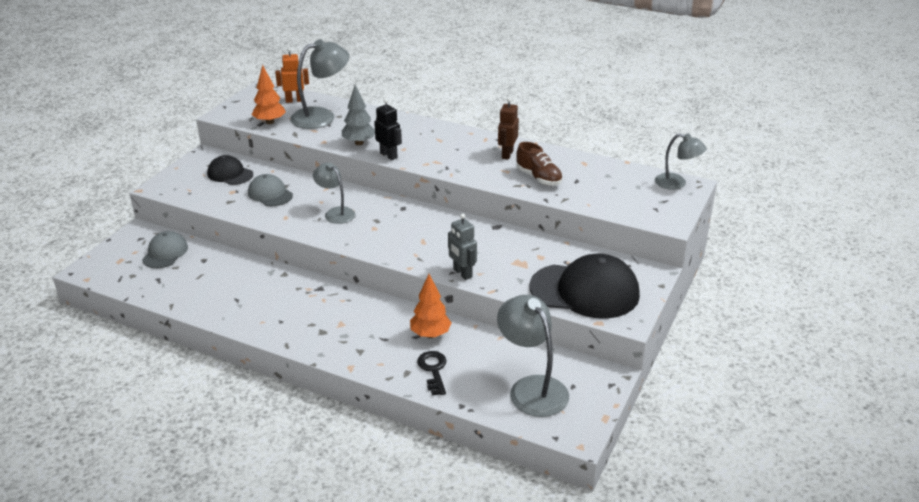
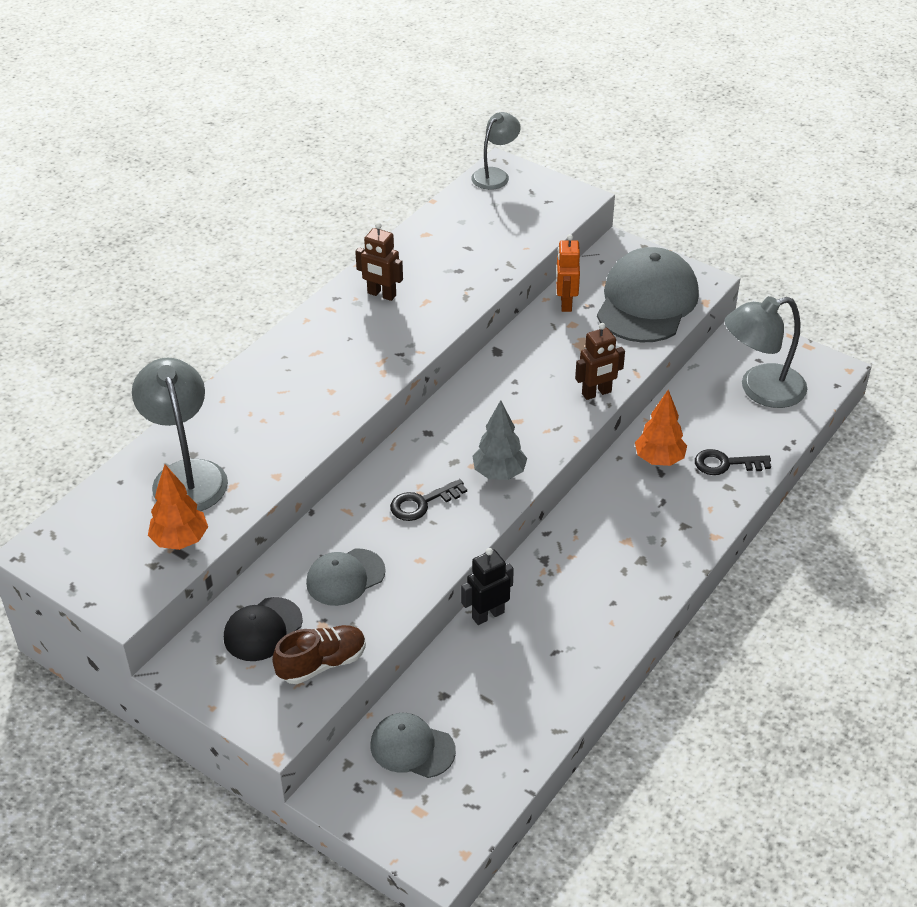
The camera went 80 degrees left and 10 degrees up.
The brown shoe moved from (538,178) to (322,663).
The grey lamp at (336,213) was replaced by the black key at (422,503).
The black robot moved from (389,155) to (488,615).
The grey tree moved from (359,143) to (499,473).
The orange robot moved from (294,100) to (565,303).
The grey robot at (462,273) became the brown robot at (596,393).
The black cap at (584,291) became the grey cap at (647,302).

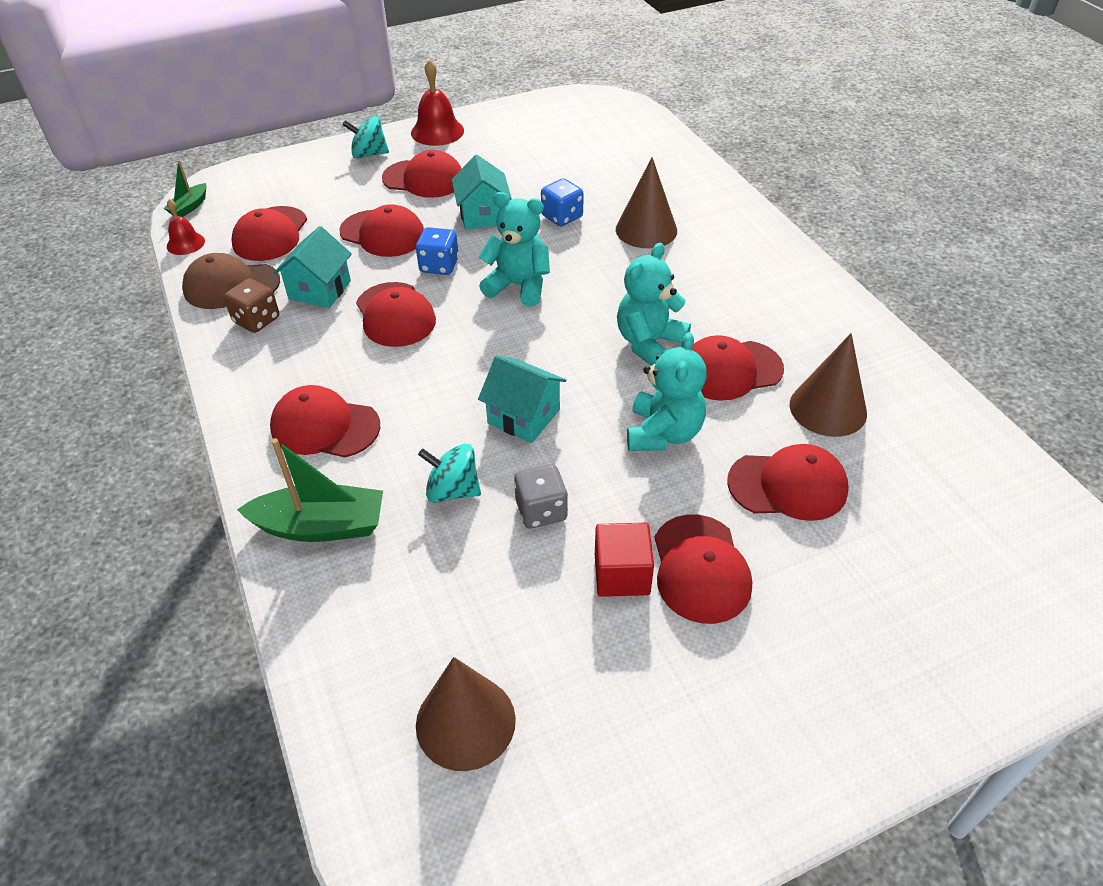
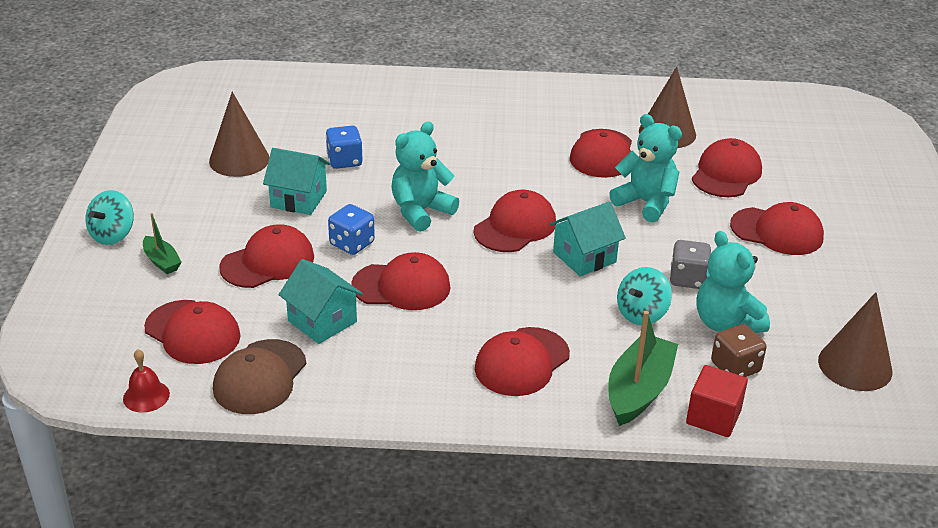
The camera went 65 degrees left and 10 degrees down.
The green boat moved from (189,207) to (162,261).
The brown cone moved from (646,230) to (239,160).
The red cap moved from (424,179) to (515,227).
The red cube moved from (622,574) to (713,417).
The turquoise teddy bear moved from (649,343) to (726,323).
The brown dice moved from (256,320) to (735,367).
The red bell at (437,131) disappeared.

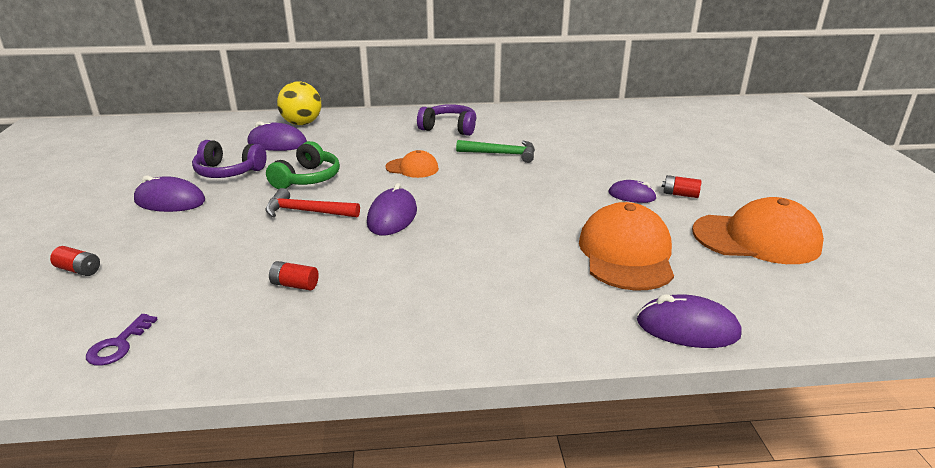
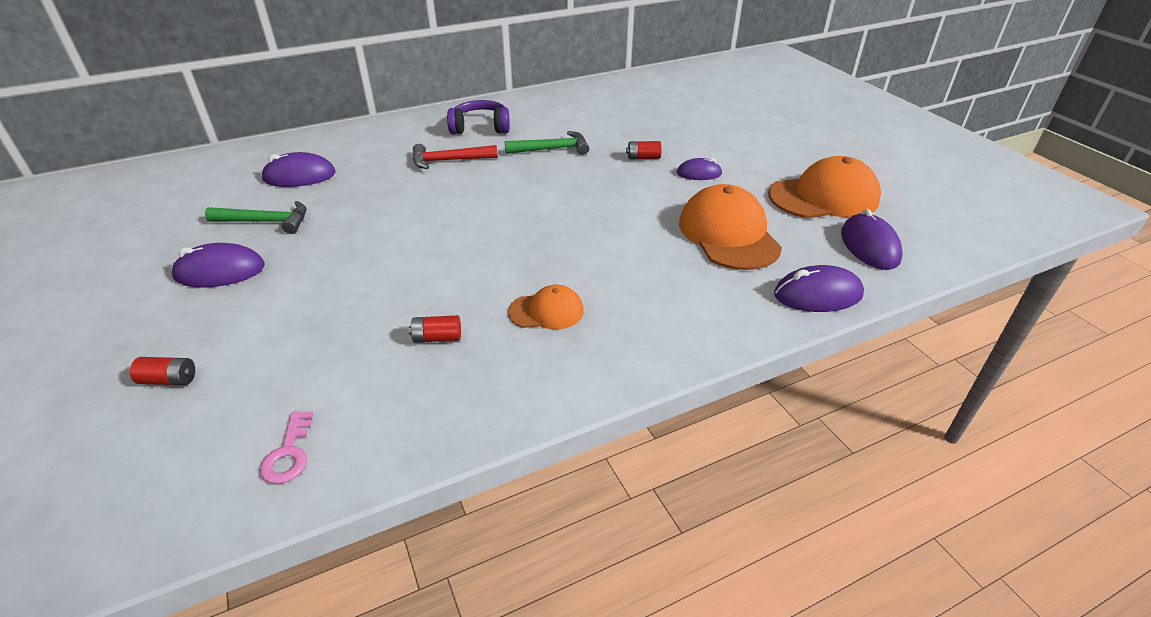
The camera went 20 degrees left and 10 degrees up.
The purple headphones at (228,172) was replaced by the green hammer at (266,222).
The purple key at (118,345) became the pink key at (289,454).
The red hammer moved from (307,211) to (449,160).
The orange cap moved from (412,168) to (546,311).
The red battery moved from (680,194) to (643,158).
The purple mouse moved from (392,217) to (869,246).
The green headphones at (307,179) disappeared.
The yellow ball at (302,123) disappeared.

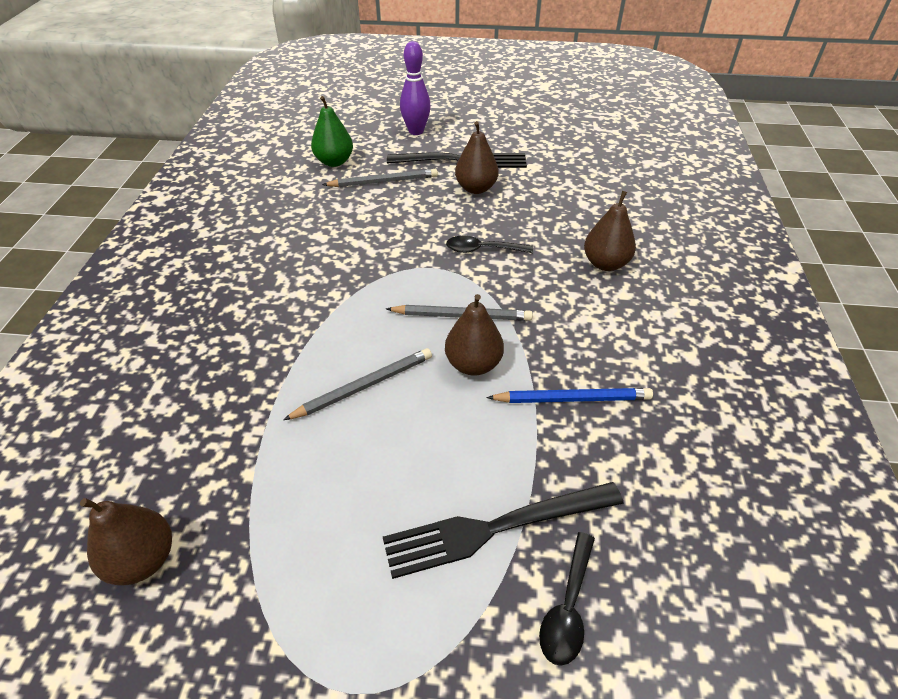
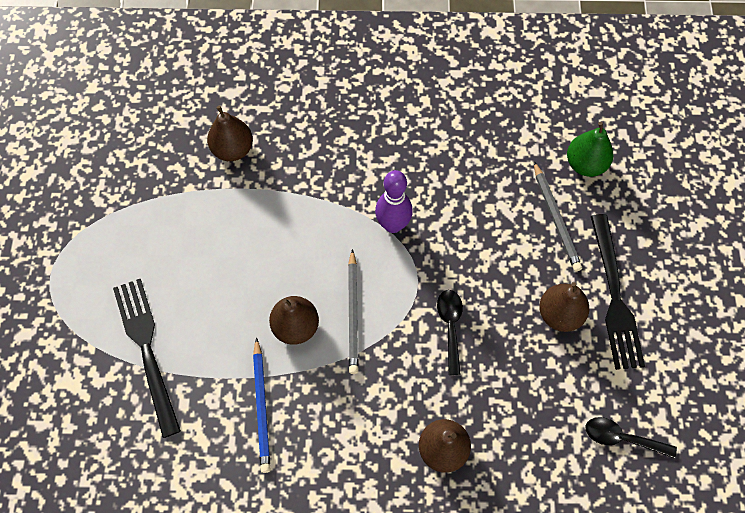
The camera went 85 degrees right and 20 degrees up.
The brown pear moved from (143,559) to (233,149).
The purple bowling pin moved from (416,131) to (393,225).
The black spoon moved from (567,607) to (622,438).
The grey pencil at (363,386) disappeared.

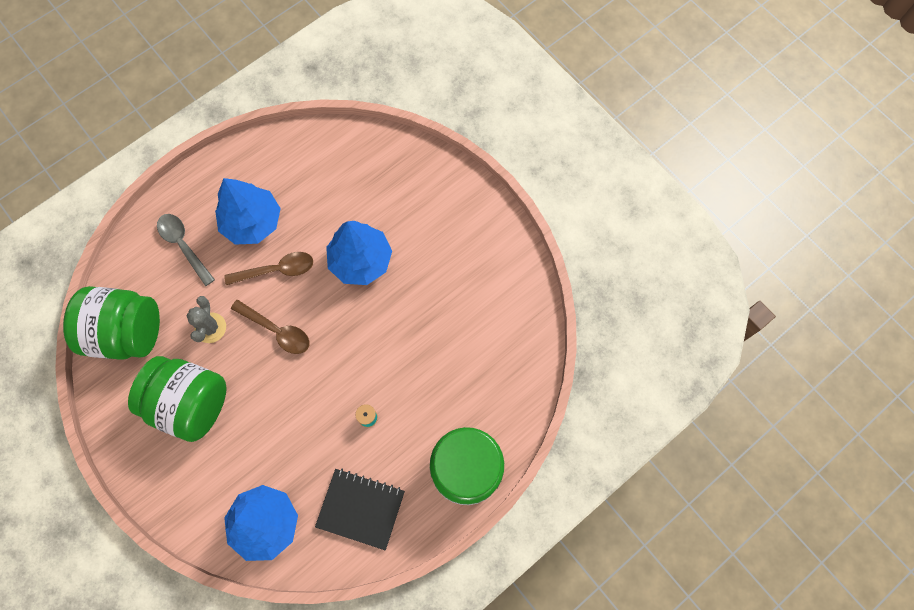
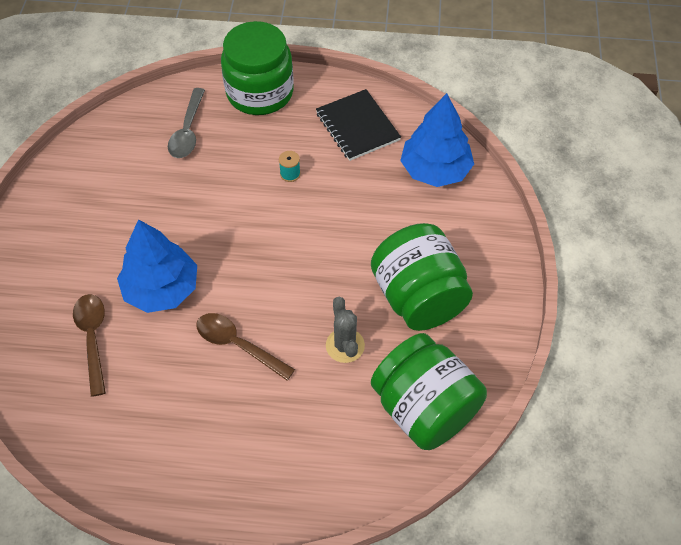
The camera went 135 degrees left and 15 degrees down.
The brown spoon moved from (276,330) to (93,339).
The grey spoon moved from (184,246) to (188,131).
The grey cactus at (210,328) turned 60 degrees counterclockwise.
The blue tree at (252,222) disappeared.

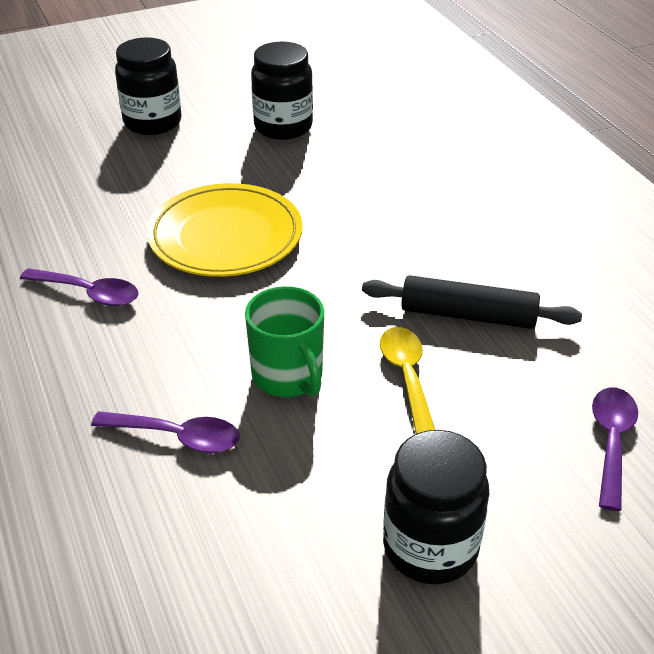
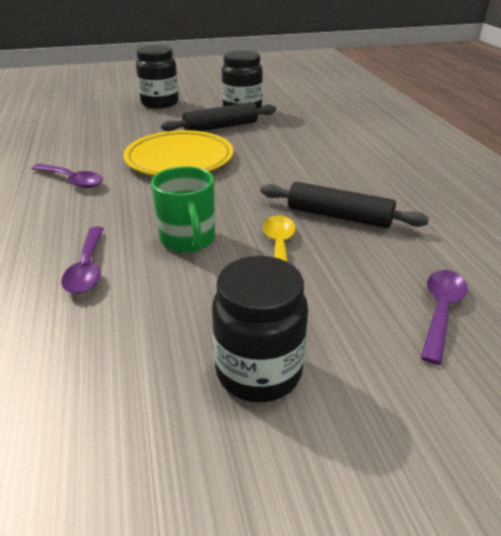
The camera went 10 degrees right and 5 degrees down.
The purple spoon at (177,437) turned 60 degrees clockwise.
The black rolling pin at (220,127) appeared.

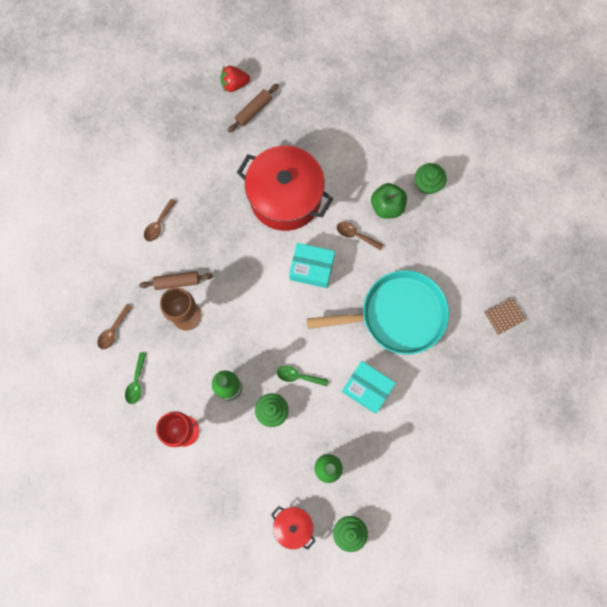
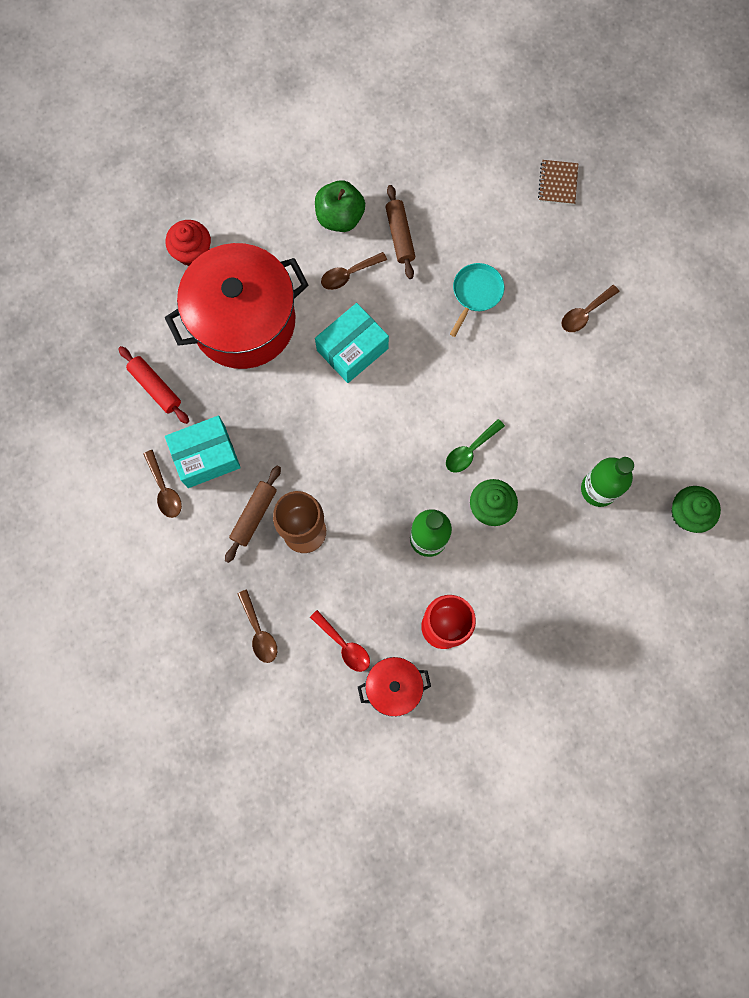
The camera went 55 degrees left and 0 degrees up.
The red rolling pin at (155,387) appeared.
The turquoise box moved from (367,388) to (206,456).
The red cupcake at (192,252) appeared.
The green spoon at (136,382) became the red spoon at (344,645).
The red pot moved from (293,526) to (393,686).
The brown rolling pin moved from (253,110) to (400,236).
The turquoise pan at (397,315) changed to 0.43 times the size.
The brown spoon at (585,313) appeared.
The red strawberry at (234,84) disappeared.
The green cupcake at (427,184) disappeared.

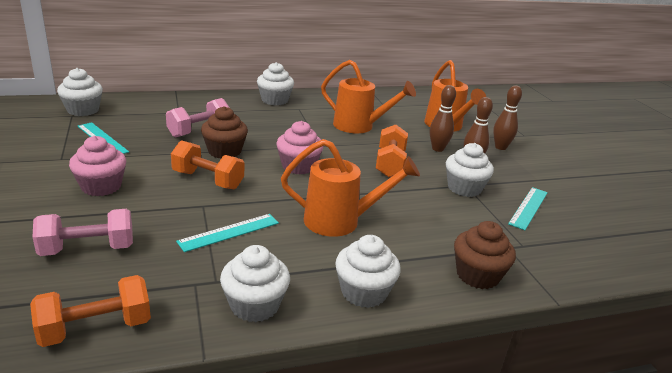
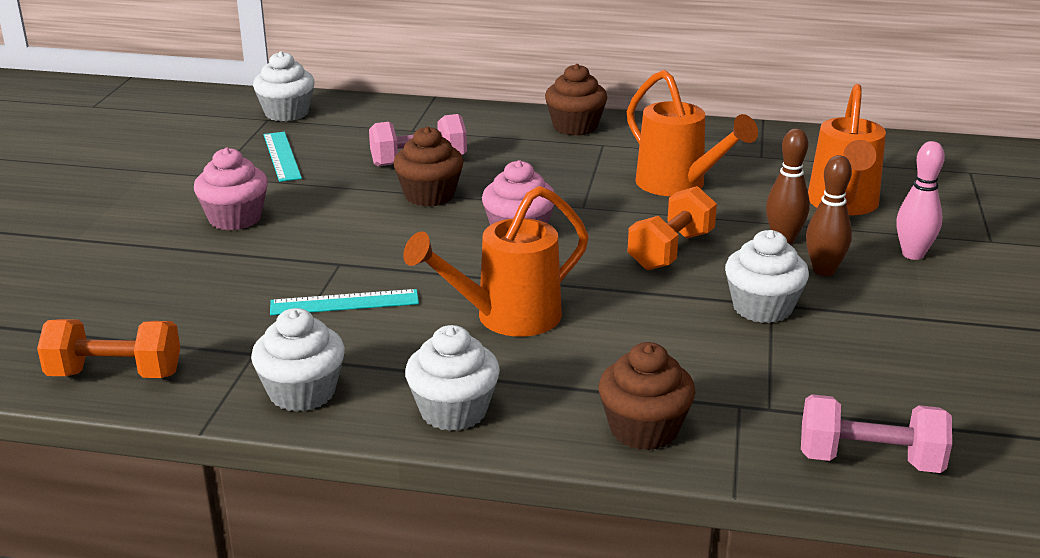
The camera went 30 degrees right and 0 degrees up.
The orange watering can at (340,221) turned 120 degrees clockwise.
The white cupcake at (274,100) became the brown cupcake at (575,127).
The pink dumbbell moved from (87,249) to (869,460).
The brown bowling pin at (500,147) became the pink bowling pin at (913,254).
The orange dumbbell at (208,180) disappeared.
The turquoise ruler at (528,208) disappeared.

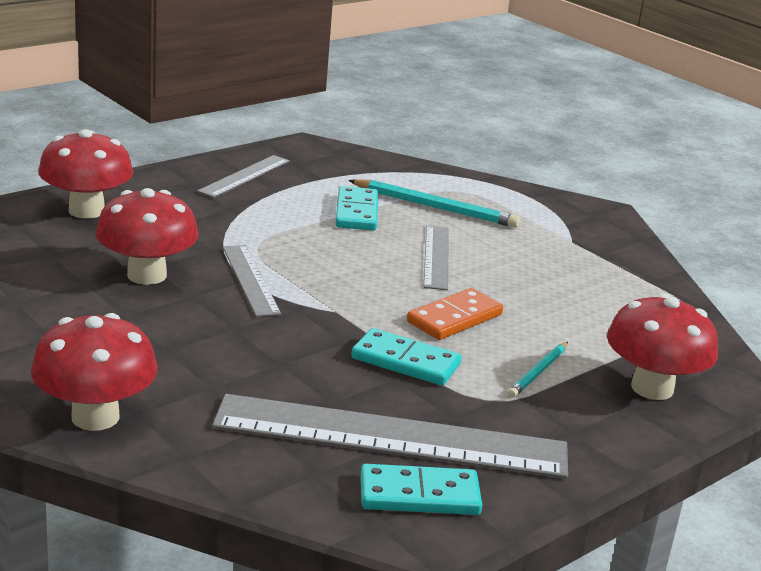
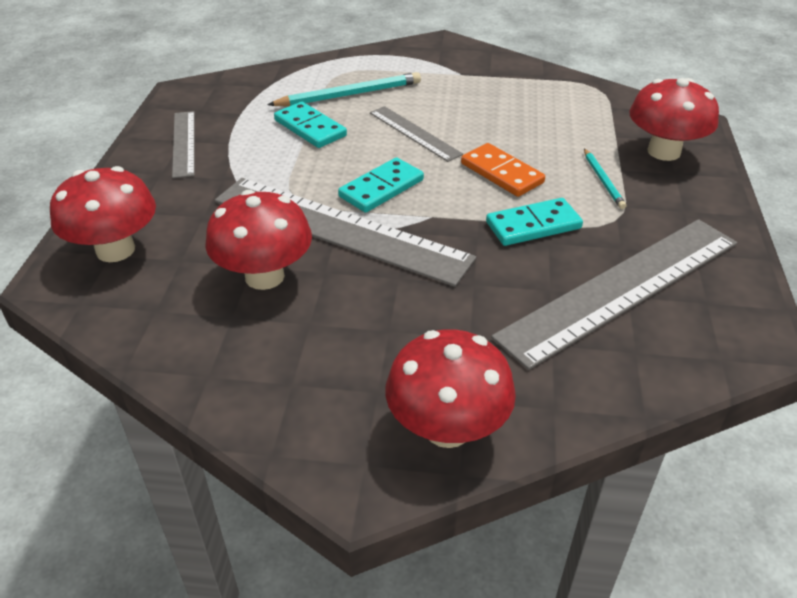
The camera went 40 degrees left and 15 degrees up.
The grey ruler at (250,280) changed to 1.97 times the size.
The turquoise domino moved from (419,495) to (381,188).
The orange domino at (455,318) turned 45 degrees counterclockwise.

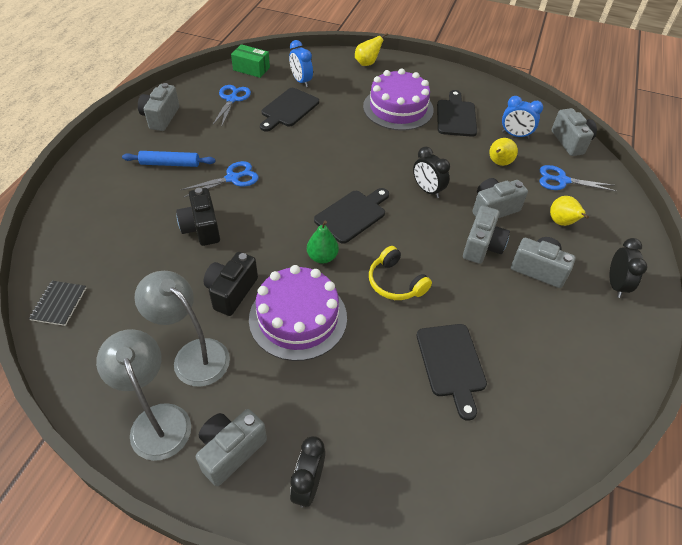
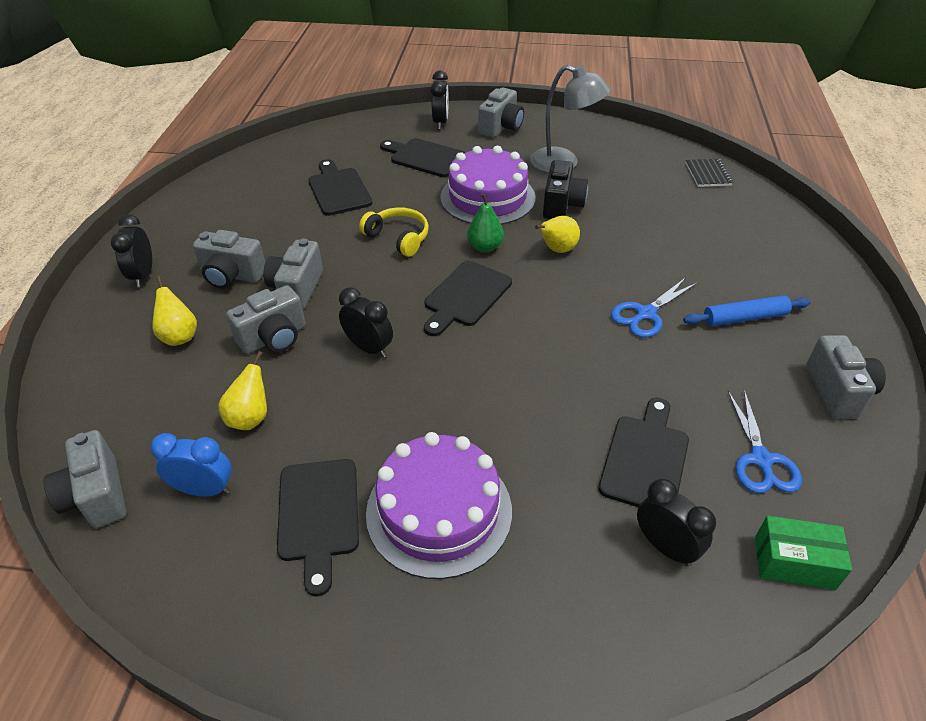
The camera went 170 degrees right and 5 degrees down.
The black cutting board at (425,157) appeared.
The yellow pear moved from (367,63) to (557,250).
The blue clock at (301,81) became the black clock at (665,547).
The grey lamp at (157,420) disappeared.
The black camera at (202,228) disappeared.
The blue scissors at (562,180) disappeared.

